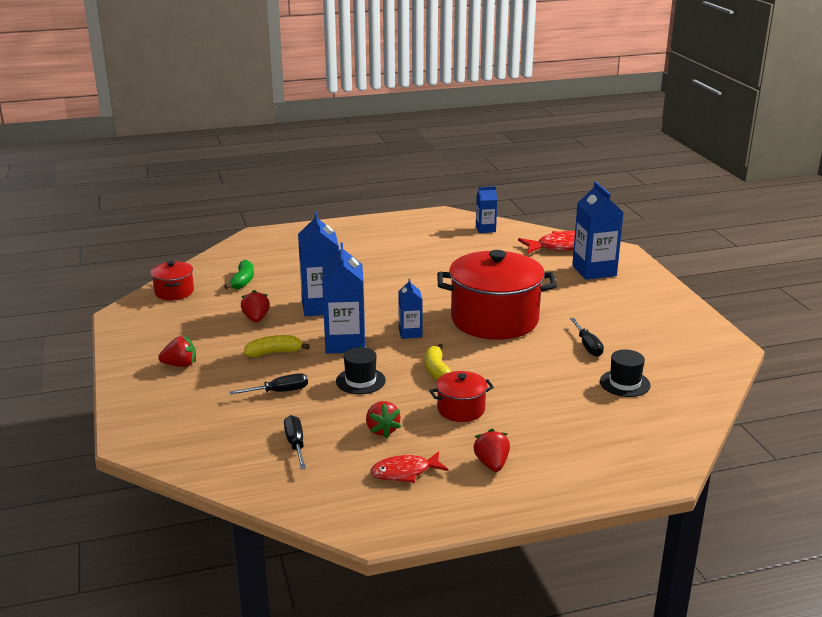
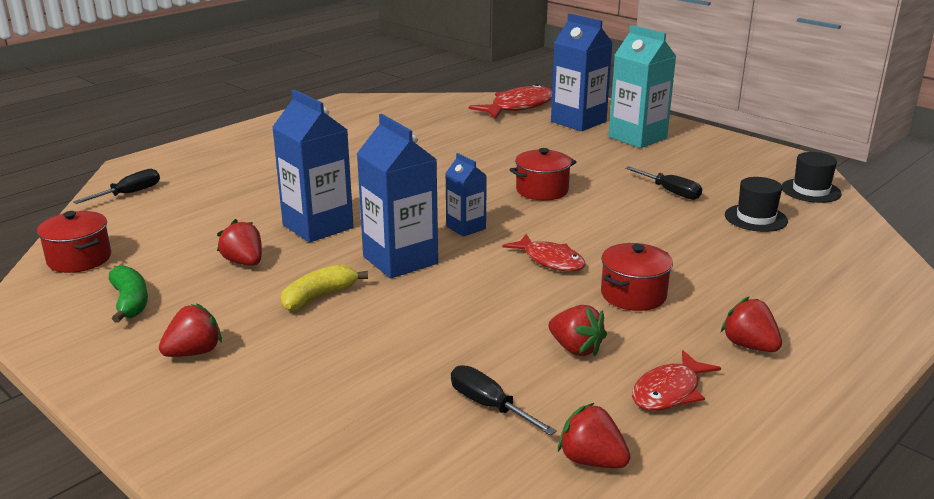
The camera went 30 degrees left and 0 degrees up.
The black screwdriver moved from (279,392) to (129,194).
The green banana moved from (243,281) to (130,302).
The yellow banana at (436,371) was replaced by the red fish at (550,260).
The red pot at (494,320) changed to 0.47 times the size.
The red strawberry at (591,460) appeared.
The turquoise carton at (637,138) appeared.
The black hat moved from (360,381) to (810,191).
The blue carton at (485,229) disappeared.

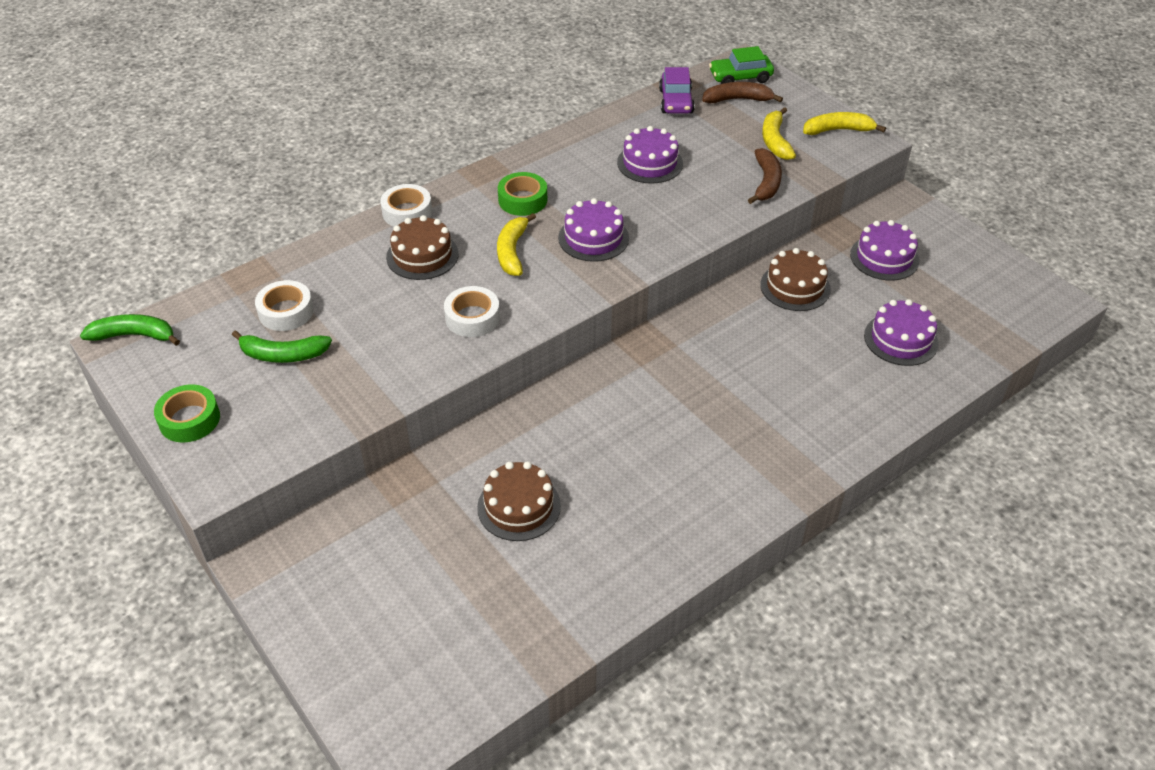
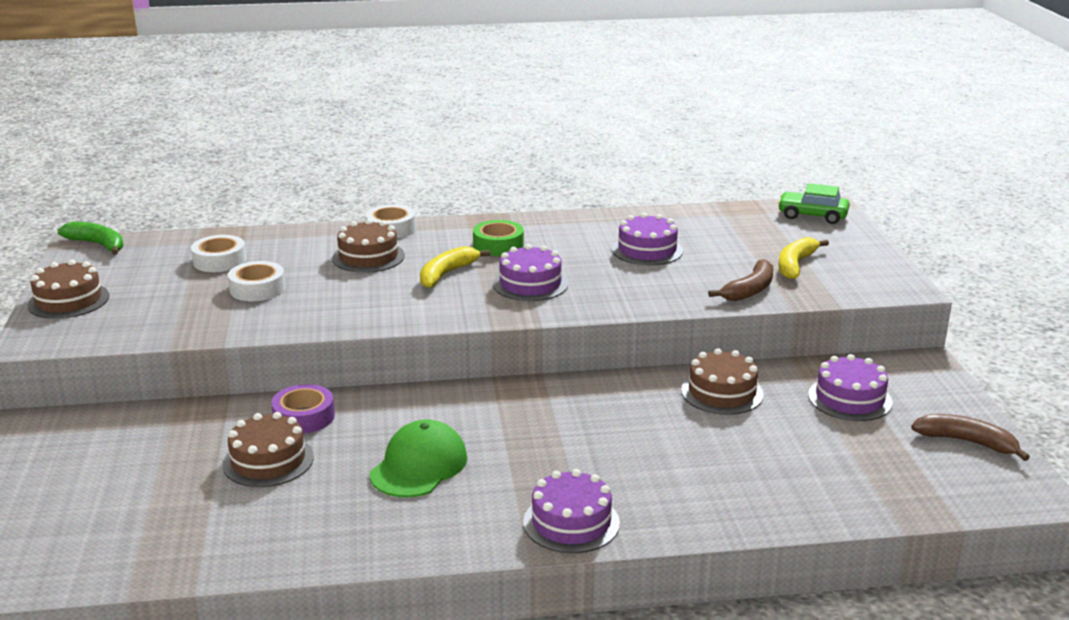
The camera went 30 degrees right and 20 degrees down.
The green tape at (189,419) was replaced by the brown cake at (68,300).
The white tape moved from (472,318) to (257,289).
The purple tape at (304,417) appeared.
The green cap at (419,466) appeared.
The purple cake moved from (901,339) to (571,522).
The brown banana moved from (737,99) to (967,442).
The green banana at (283,355) disappeared.
The purple car at (676,101) disappeared.
The yellow banana at (838,130) disappeared.

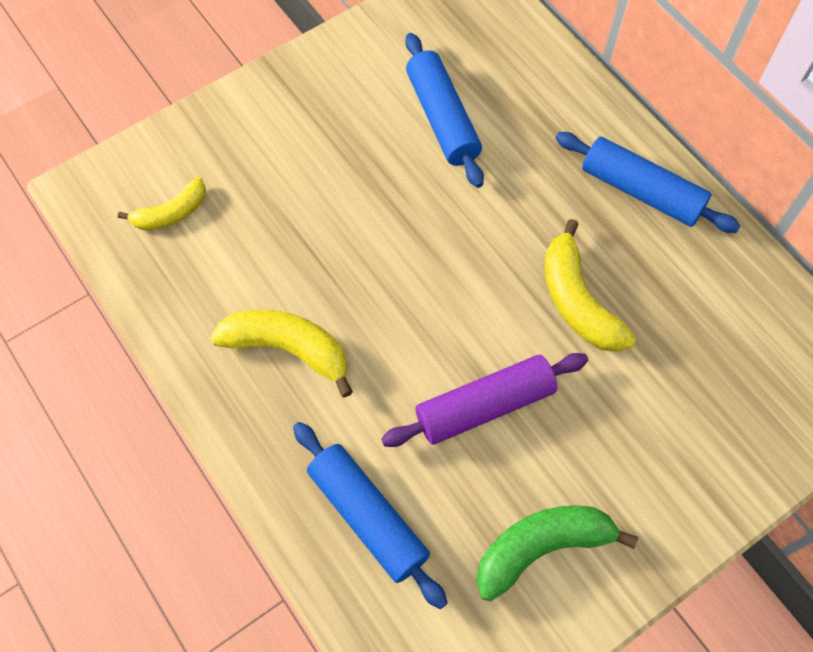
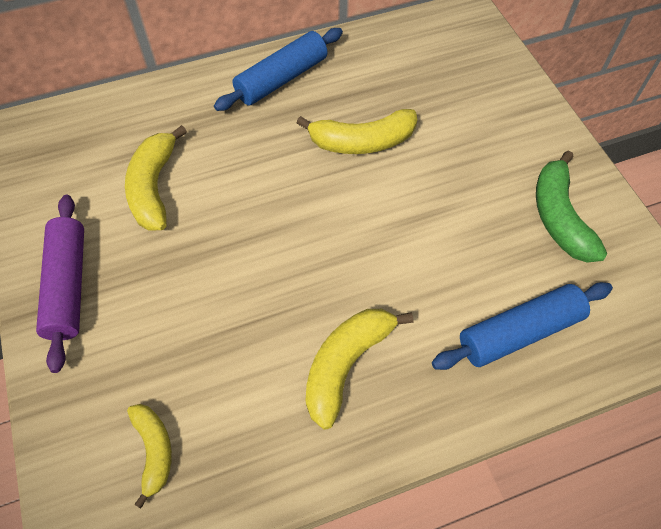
The camera went 75 degrees left and 5 degrees down.
The purple rolling pin moved from (484,406) to (68,286).
The blue rolling pin at (442,118) was replaced by the yellow banana at (154,187).

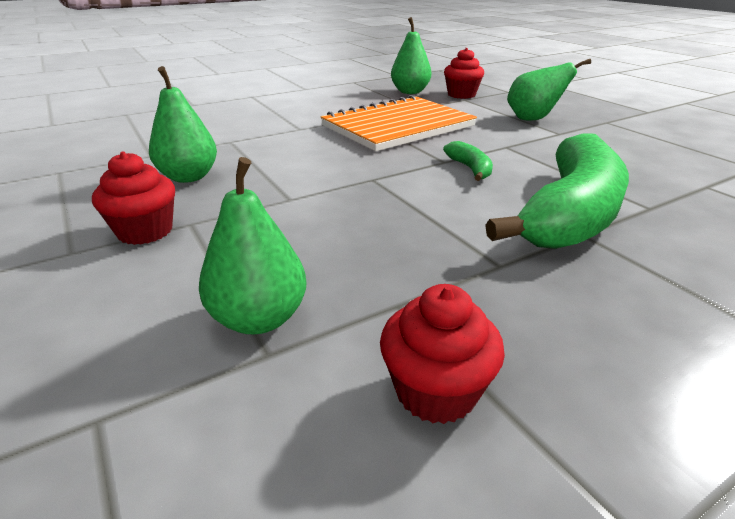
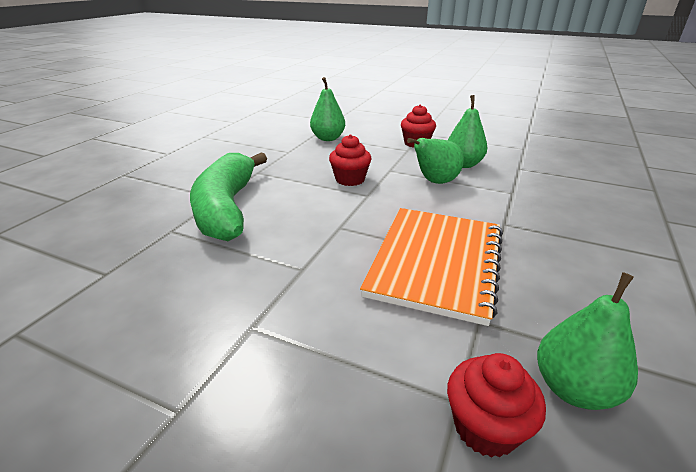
The camera went 145 degrees right and 0 degrees up.
The red cupcake moved from (436,391) to (350,179).
The green pear moved from (533,119) to (435,182).
The green banana at (470,169) disappeared.

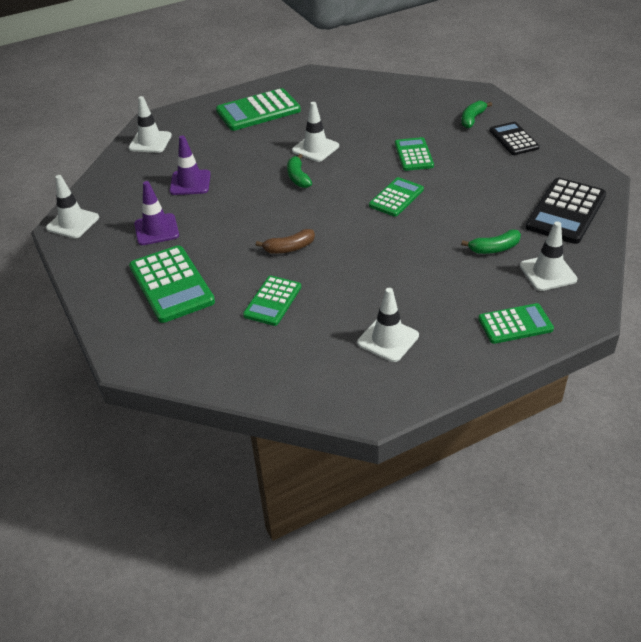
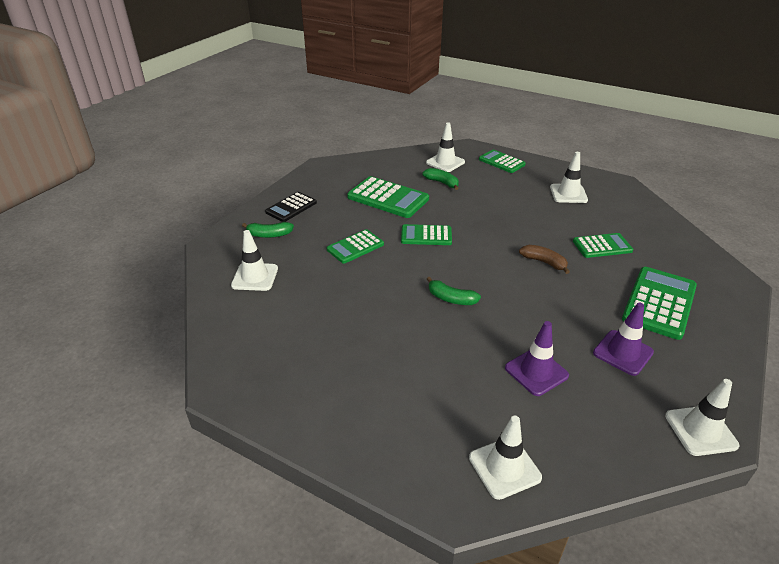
The camera went 125 degrees left and 5 degrees down.
The white traffic cone moved from (315,148) to (255,277).
The green calculator moved from (258,111) to (388,198).
The green banana at (298,177) turned 75 degrees clockwise.
The black calculator at (565,211) disappeared.

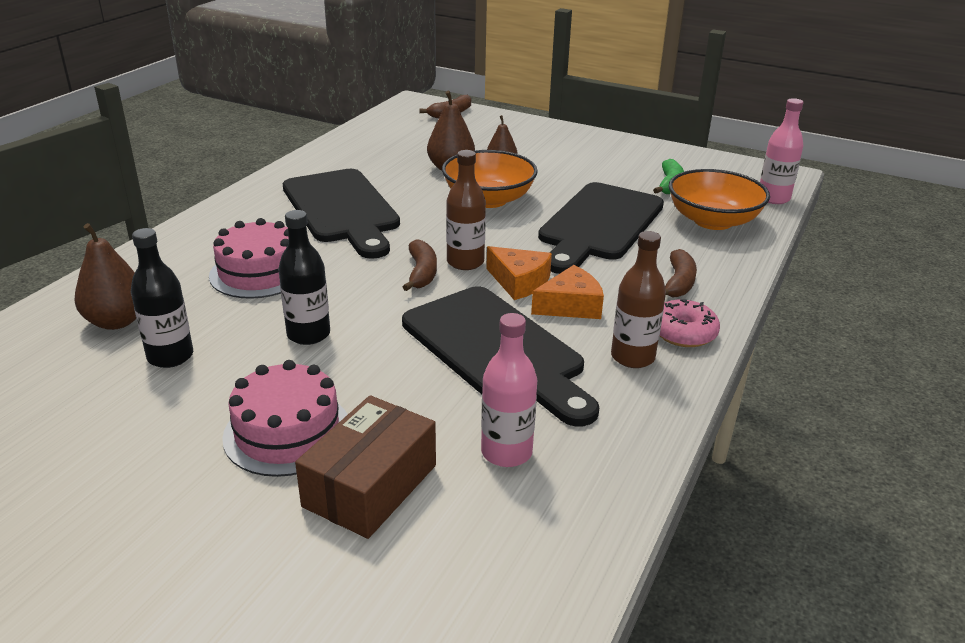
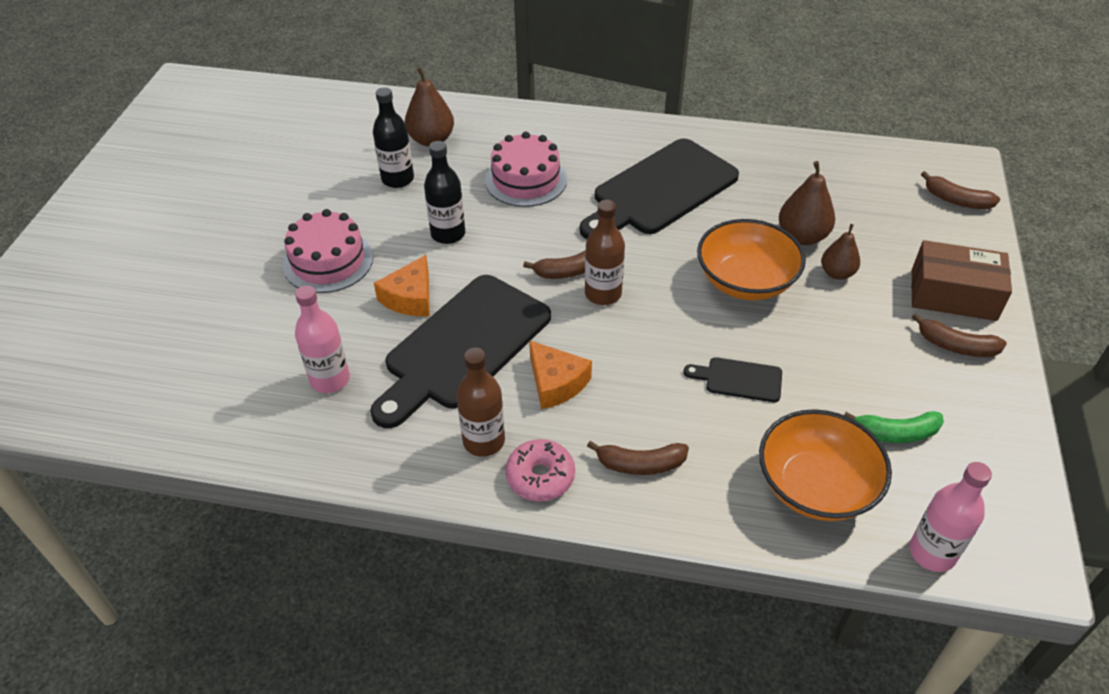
The camera went 75 degrees right and 15 degrees up.
The orange cheese moved from (519,282) to (410,297).
The black cutting board at (598,225) changed to 0.44 times the size.
The brown box moved from (370,485) to (953,295).
The brown banana at (956,346) appeared.

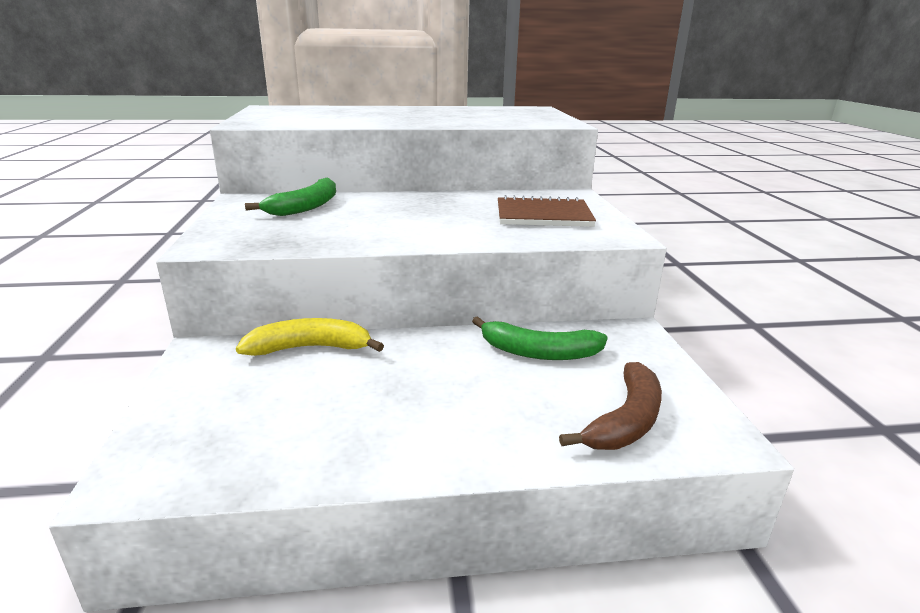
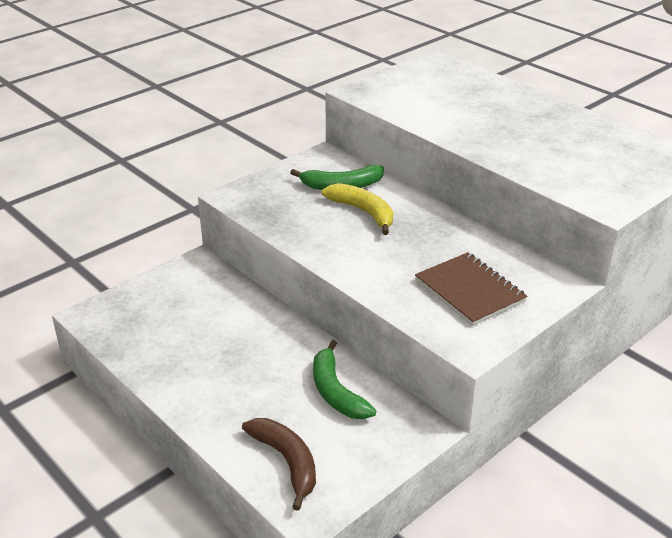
The camera went 55 degrees right and 10 degrees up.
The brown banana at (626,421) turned 120 degrees counterclockwise.
The yellow banana moved from (310,348) to (363,212).

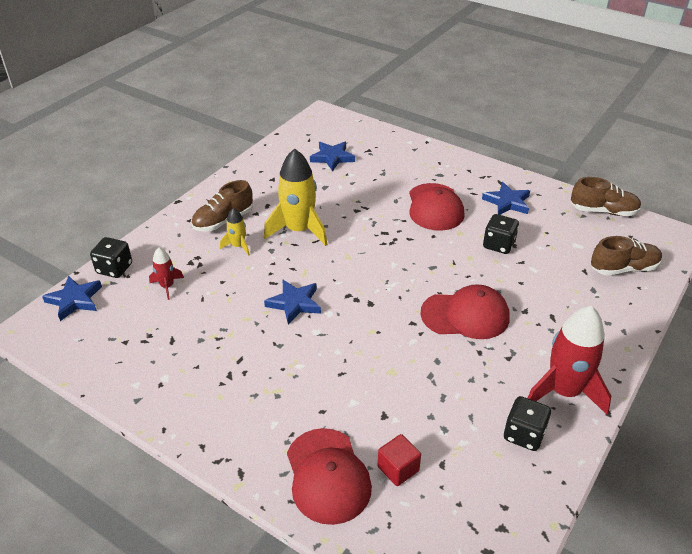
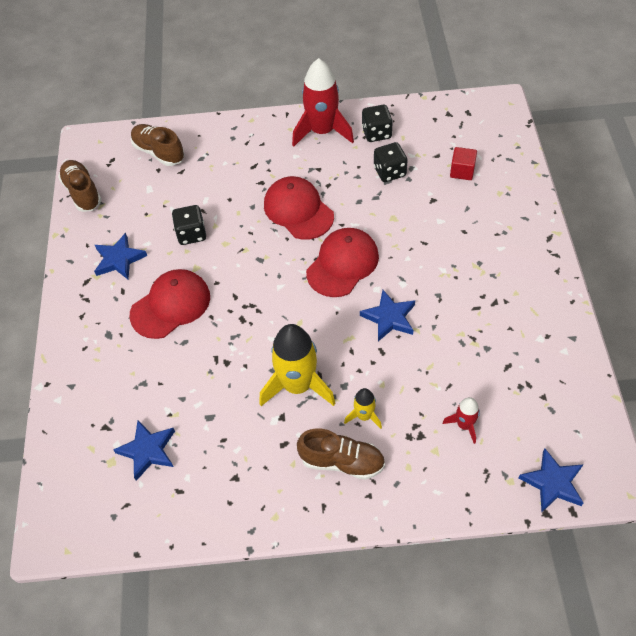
The camera went 125 degrees left and 15 degrees up.
The red cap moved from (327,476) to (343,264).
The black dice moved from (114,268) to (389,172).

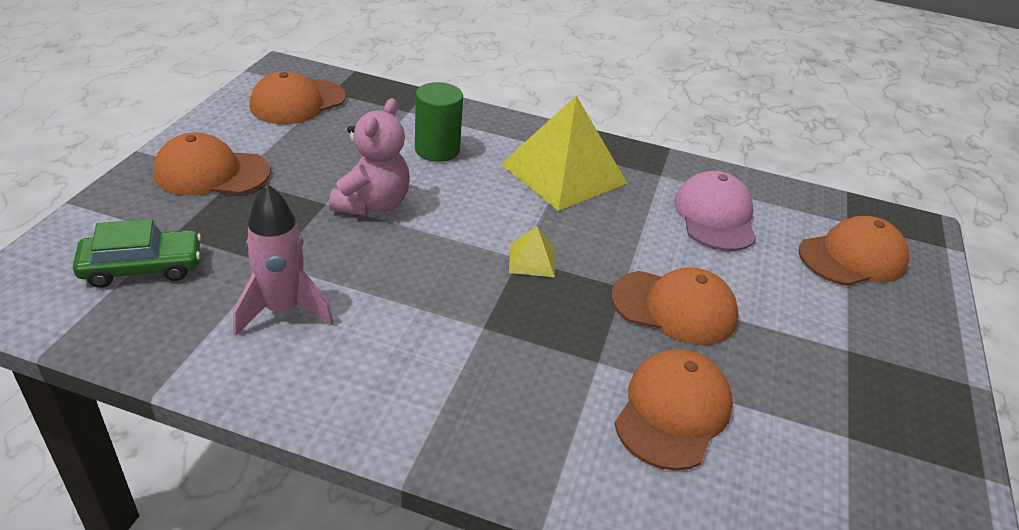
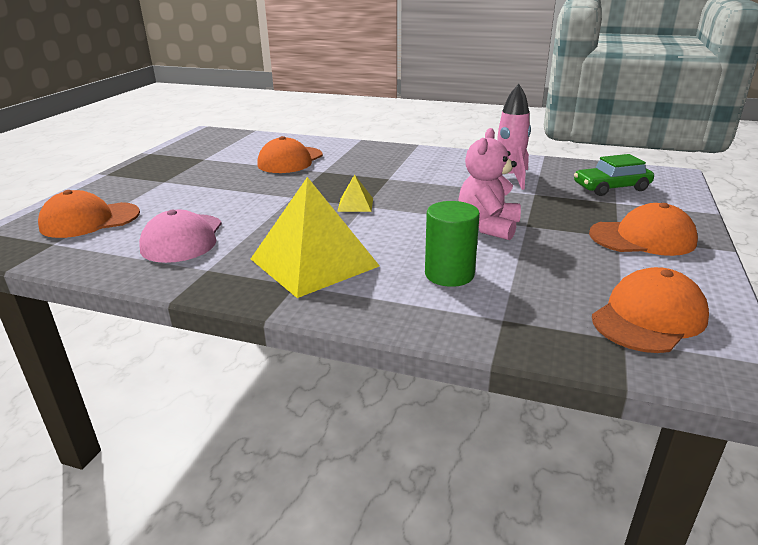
The camera went 175 degrees left and 10 degrees down.
The orange cap at (674,308) disappeared.

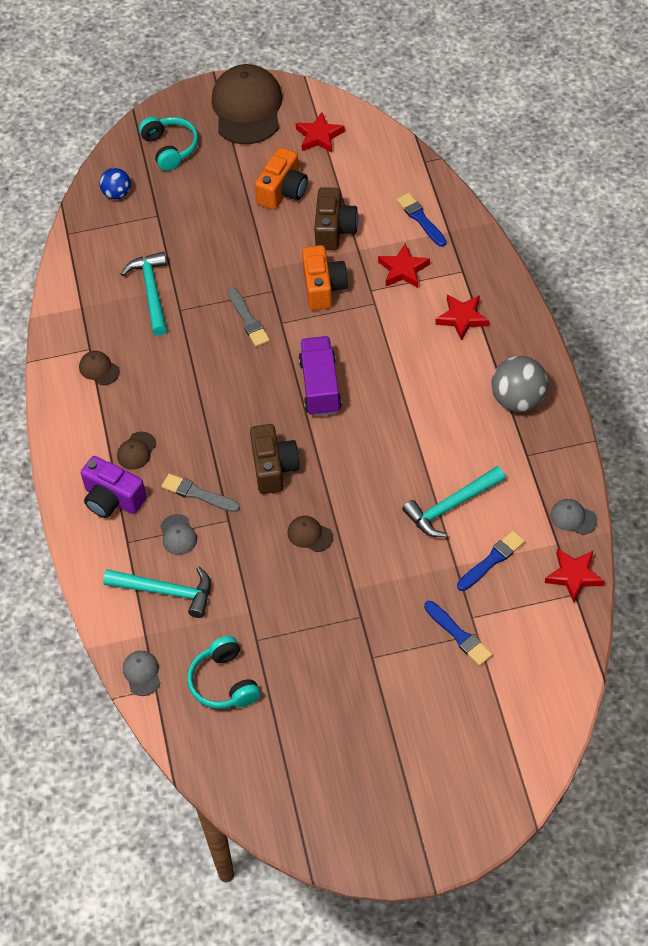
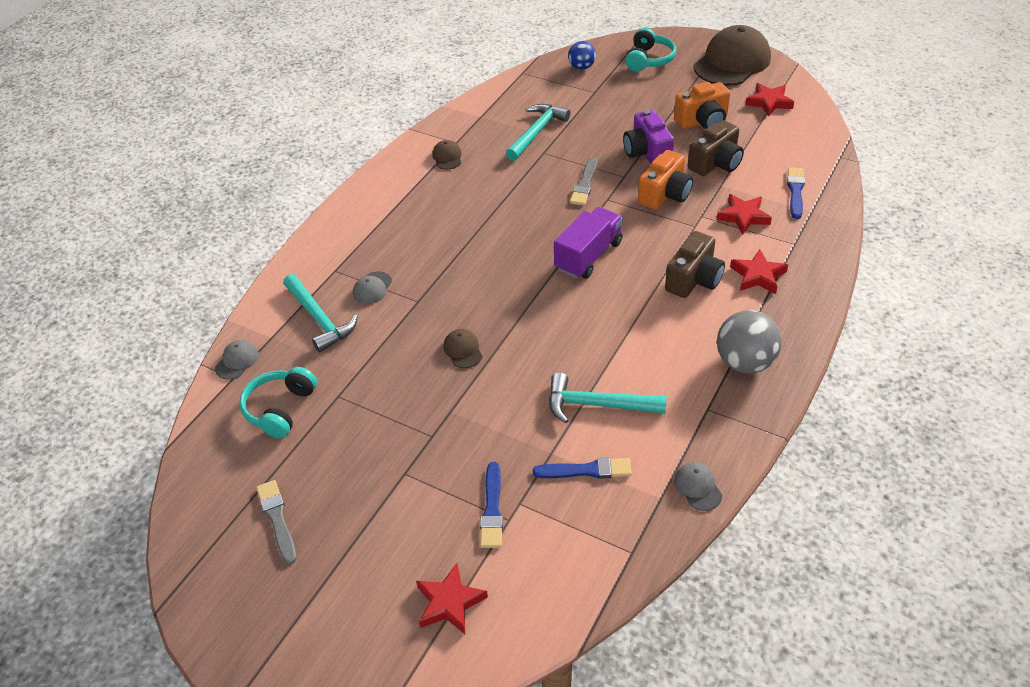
The camera went 40 degrees right and 10 degrees down.
The grey brush moved from (198,494) to (277,519).
The red star moved from (574,576) to (449,602).
The purple camera moved from (112,499) to (647,153).
The brown camera moved from (274,468) to (694,280).
The brown cap at (136,451) disappeared.

